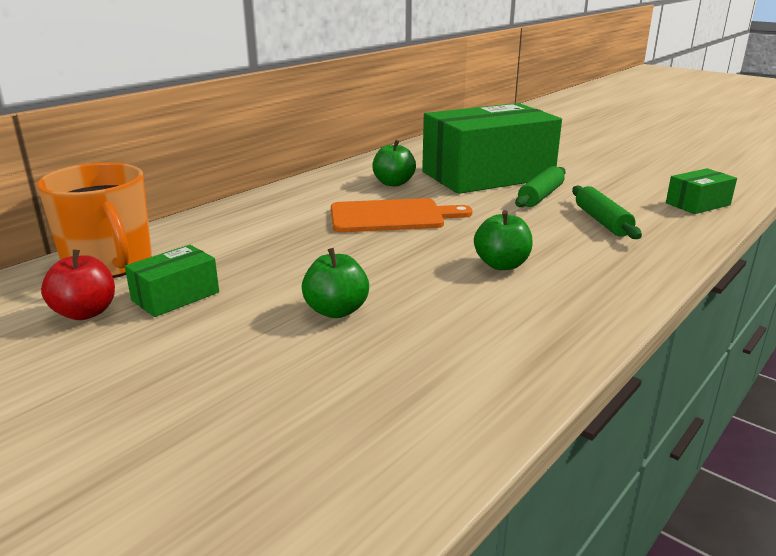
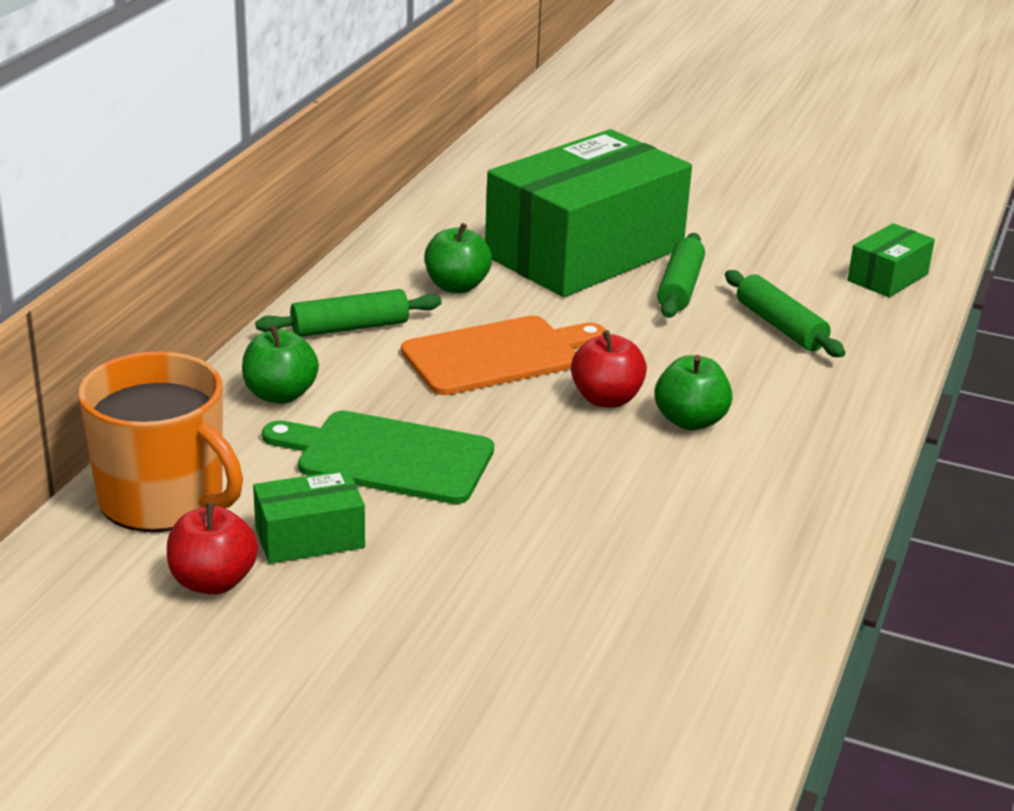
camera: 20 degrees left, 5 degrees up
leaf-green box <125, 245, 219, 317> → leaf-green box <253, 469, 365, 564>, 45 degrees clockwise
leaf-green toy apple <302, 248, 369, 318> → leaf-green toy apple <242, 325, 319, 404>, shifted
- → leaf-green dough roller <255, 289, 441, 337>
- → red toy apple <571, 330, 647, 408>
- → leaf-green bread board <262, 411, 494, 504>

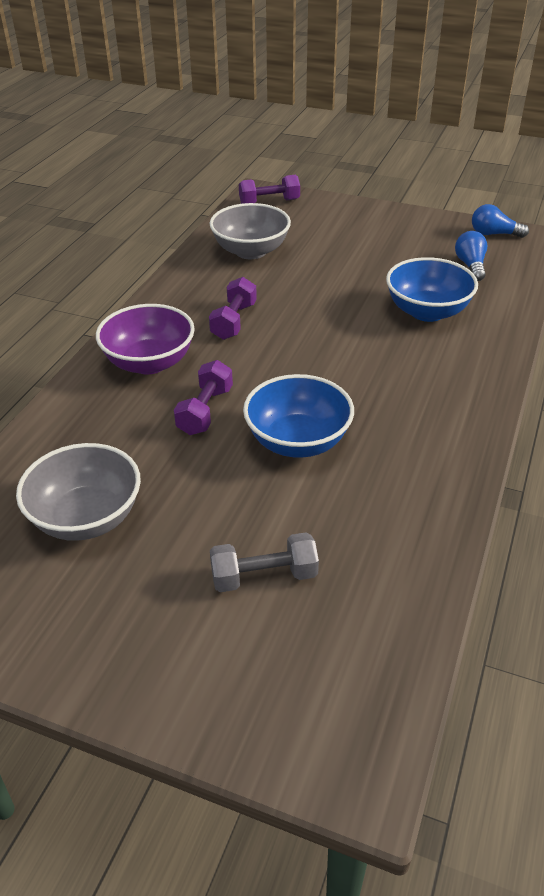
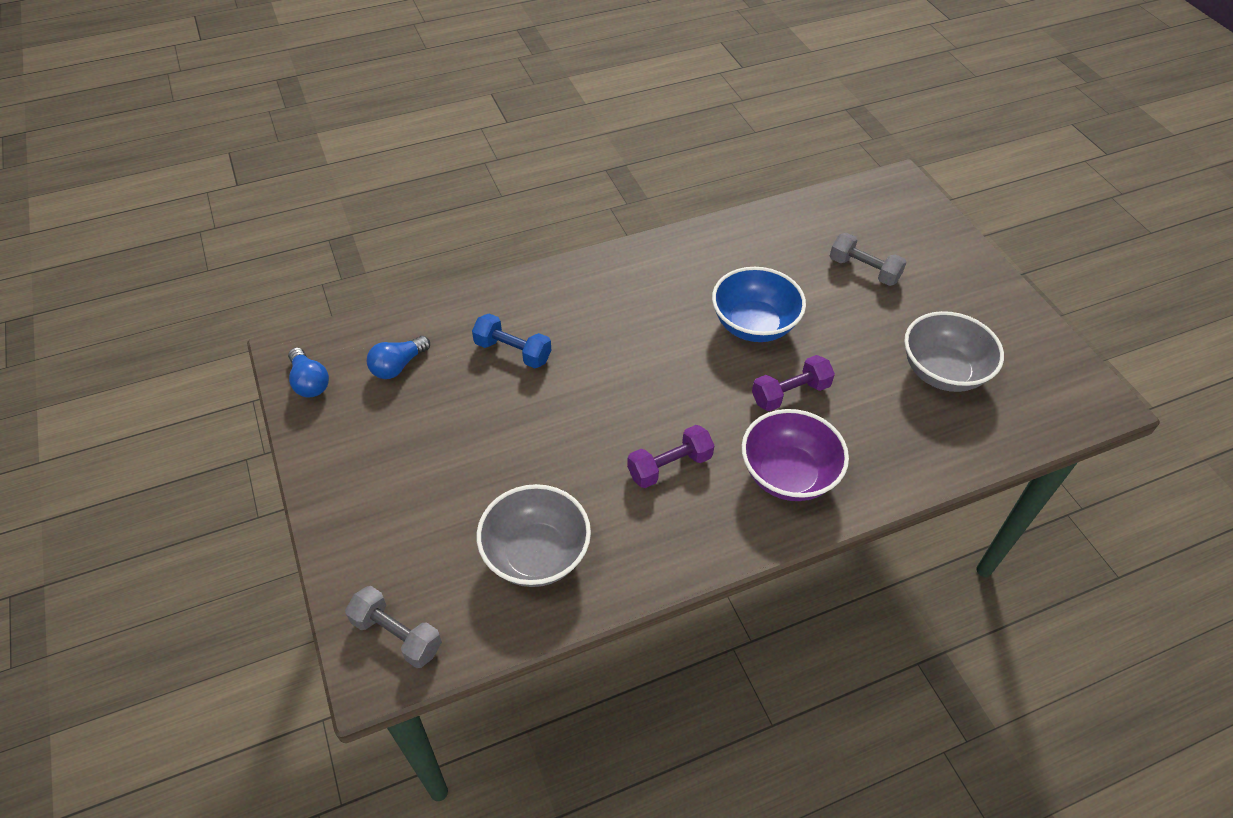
camera: 135 degrees left, 10 degrees up
royal purple hand weight <239, 175, 300, 204> → ash-grey hand weight <345, 586, 442, 668>
cobalt bowl <386, 257, 478, 322> → cobalt hand weight <472, 314, 551, 368>

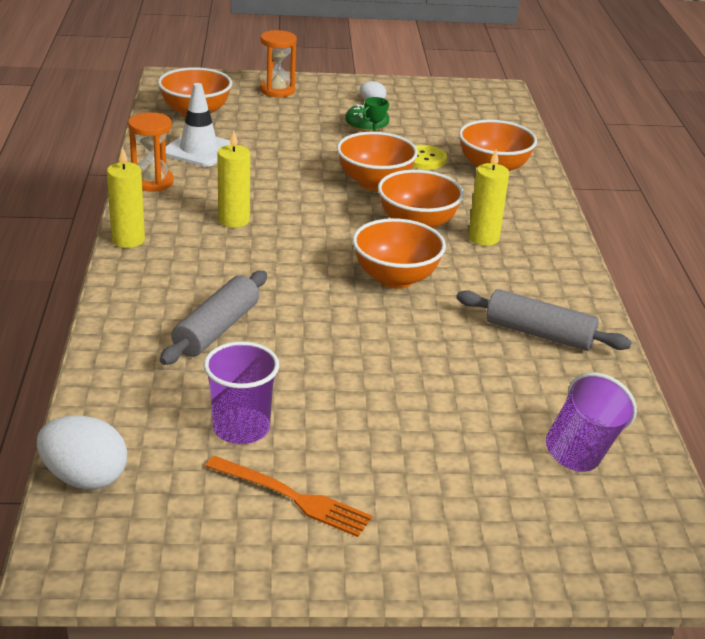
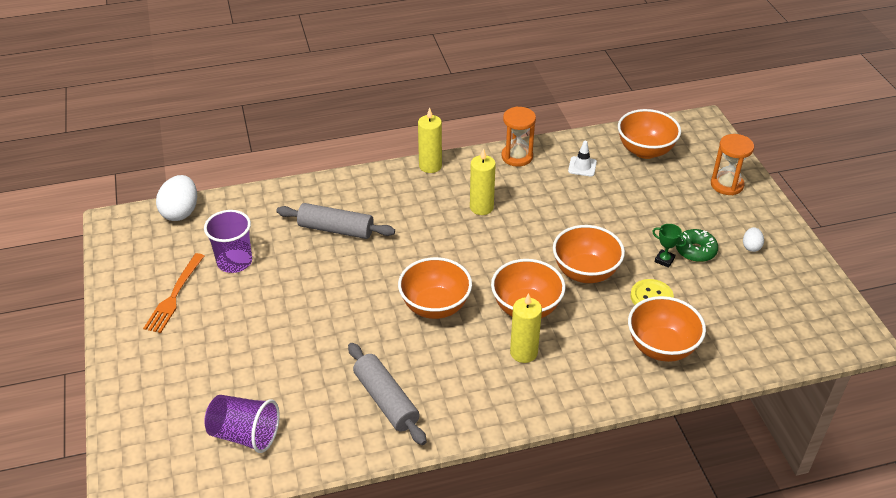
camera: 80 degrees right, 10 degrees up
white road cone <166, 83, 231, 167> → white road cone <568, 141, 597, 177>, x0.56
ash-grey dough roller <456, 289, 632, 351> → ash-grey dough roller <348, 343, 427, 445>, 45 degrees counterclockwise

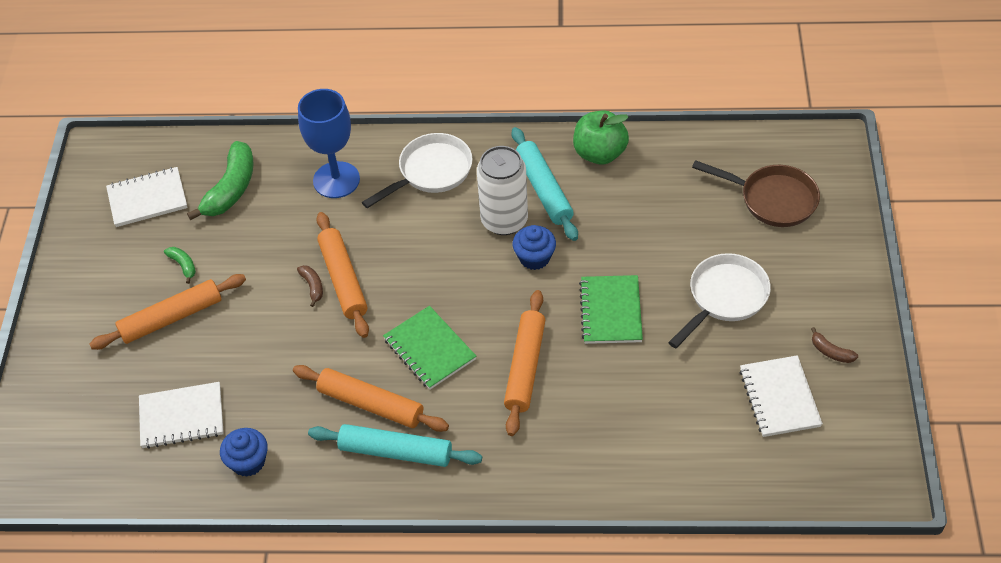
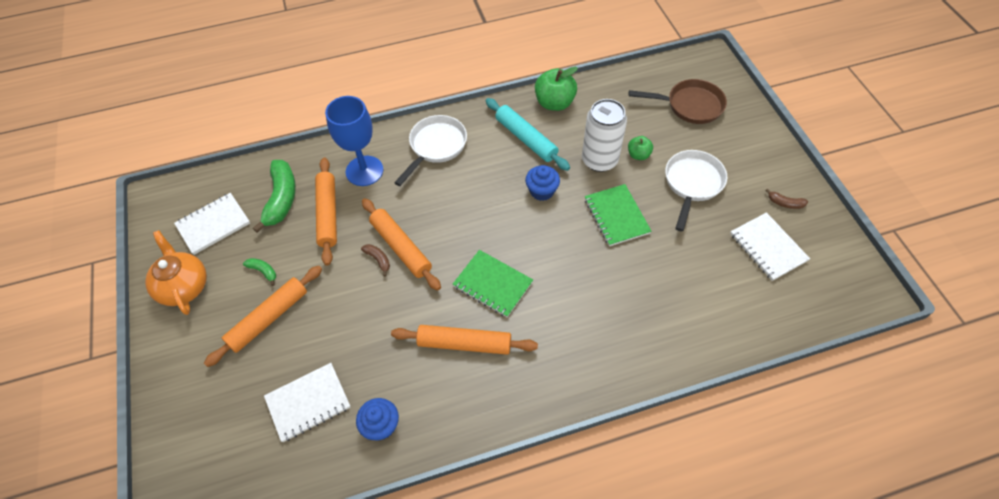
camera: 20 degrees left, 5 degrees up
white tin <477, 146, 528, 235> → white tin <582, 99, 627, 172>, shifted
orange dough roller <504, 290, 545, 436> → orange dough roller <315, 158, 337, 266>, shifted
aqua dough roller <308, 424, 482, 467> → -
- → leaf-green toy apple <628, 136, 653, 160>
- → orange china teapot <145, 230, 207, 315>

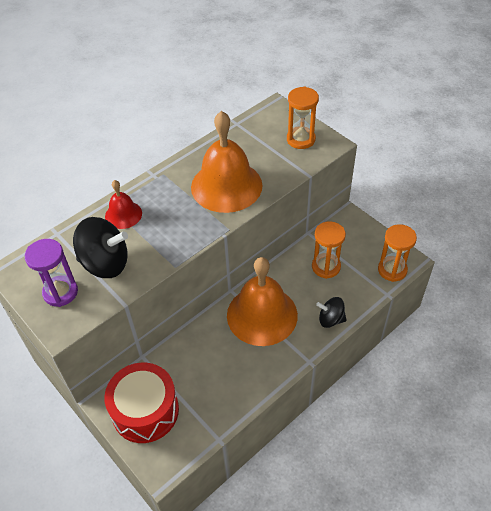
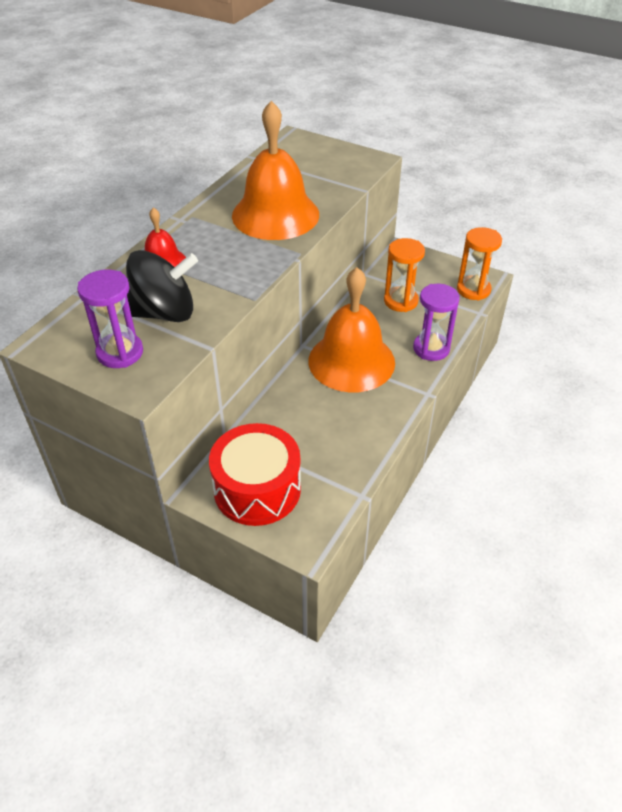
camera: 20 degrees left, 5 degrees down
orange sandglass <287, 87, 319, 149> → -
jet-black spinning top <316, 297, 347, 328> → royal purple sandglass <413, 284, 460, 361>

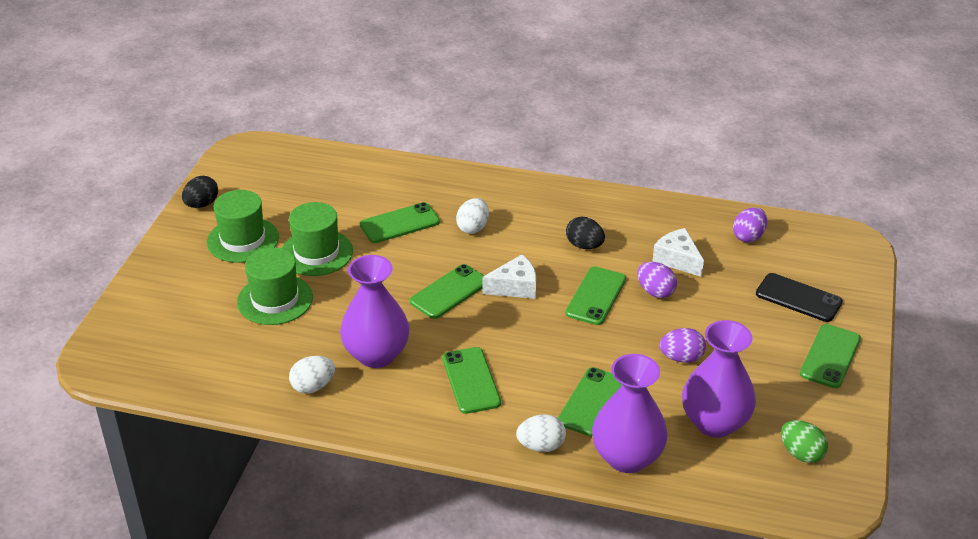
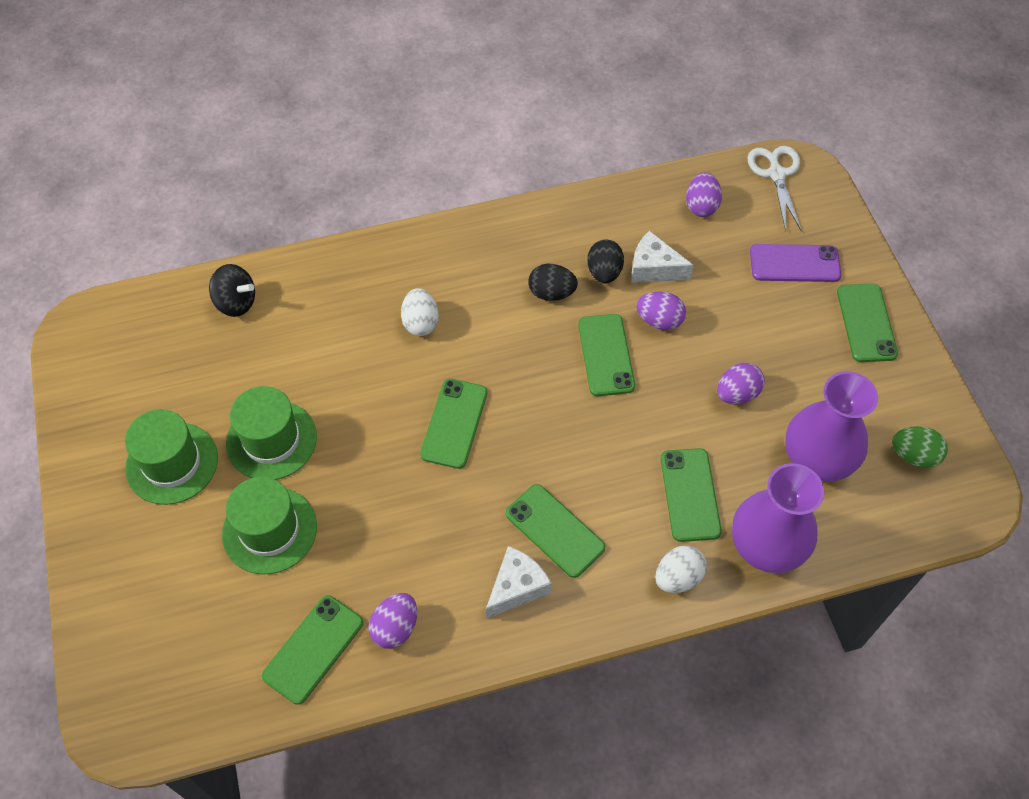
camera: 30 degrees left, 20 degrees up
jet-black egg shape <182, 176, 218, 208> → jet-black egg shape <587, 239, 624, 283>, shifted
leaf-green mobile phone <360, 202, 440, 243> → leaf-green mobile phone <262, 595, 363, 705>, shifted
white cheese wedge <482, 254, 536, 299> → white cheese wedge <486, 546, 552, 619>, shifted
royal purple flower vase <340, 255, 410, 368> → -
jet-black mobile phone <756, 273, 843, 322> → royal purple mobile phone <750, 244, 842, 282>
white egg shape <289, 356, 335, 394> → royal purple egg shape <368, 593, 417, 649>
- → white pair of scissors <747, 146, 802, 232>
- → jet-black spinning top <209, 264, 255, 317>

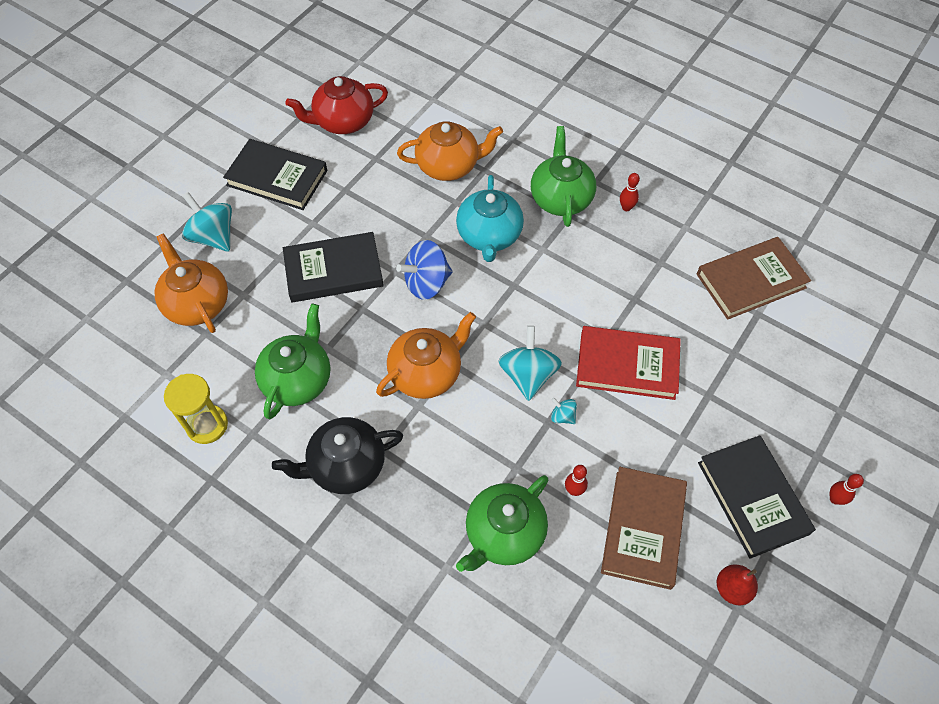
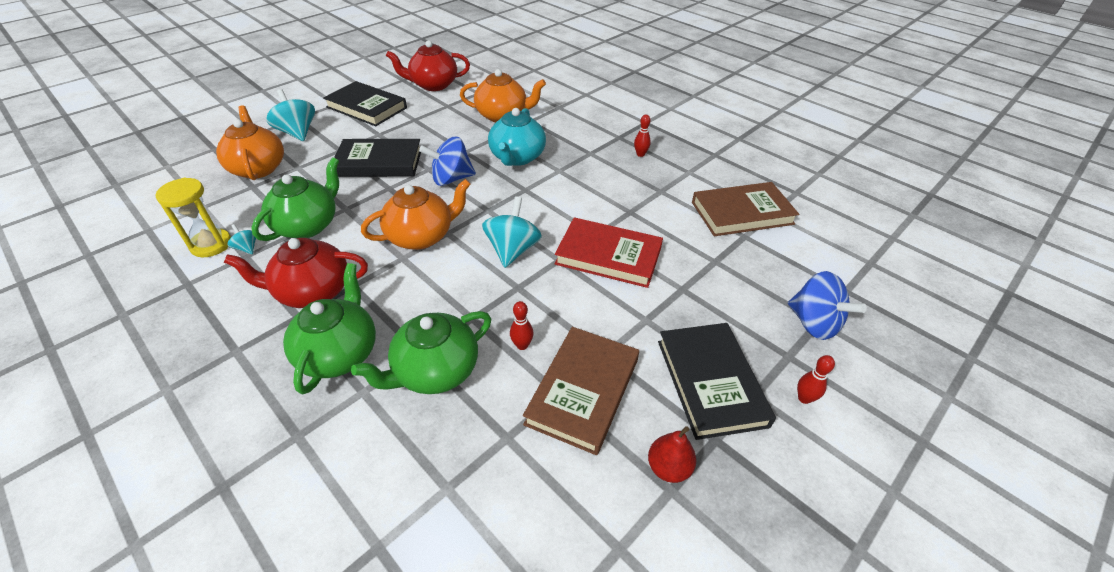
camera: 10 degrees right, 15 degrees down
leaf-green china teapot <531, 126, 596, 227> → leaf-green china teapot <283, 263, 376, 394>, shifted
aqua spinning top <551, 397, 577, 424> → aqua spinning top <228, 224, 256, 254>, shifted
jet-black china teapot <272, 417, 403, 494> → red china teapot <224, 238, 368, 308>
- → cobalt spinning top <788, 271, 867, 340>

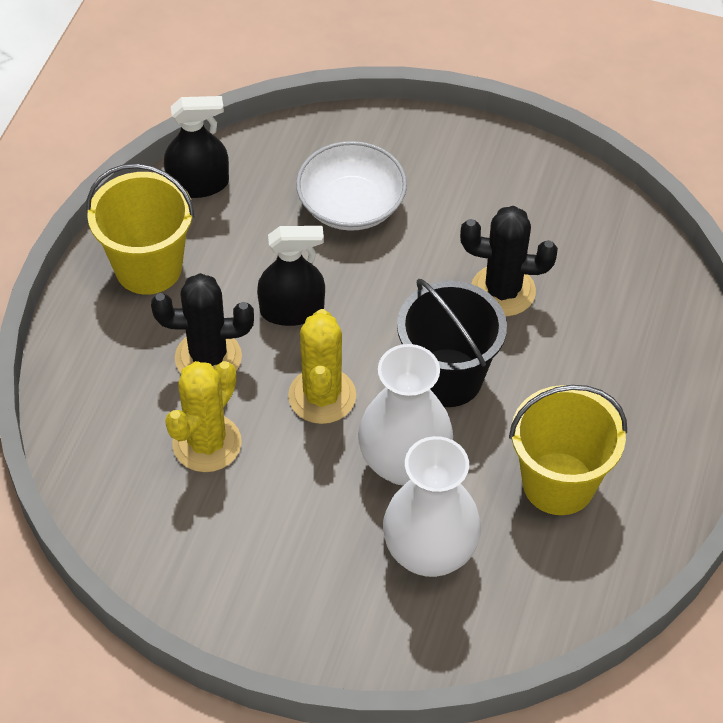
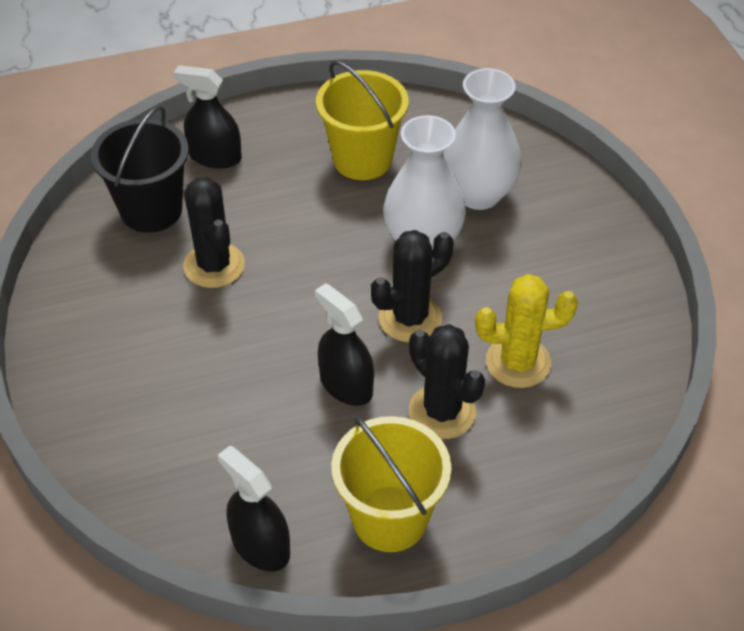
camera: 125 degrees left, 5 degrees down
white bowl <296, 141, 407, 231> → -
jet-black bucket <397, 279, 507, 407> → jet-black bucket <91, 105, 189, 233>, shifted
yellow saguaro cactus <288, 309, 356, 424> → jet-black saguaro cactus <371, 230, 453, 342>
- → jet-black sprayer <174, 65, 242, 169>

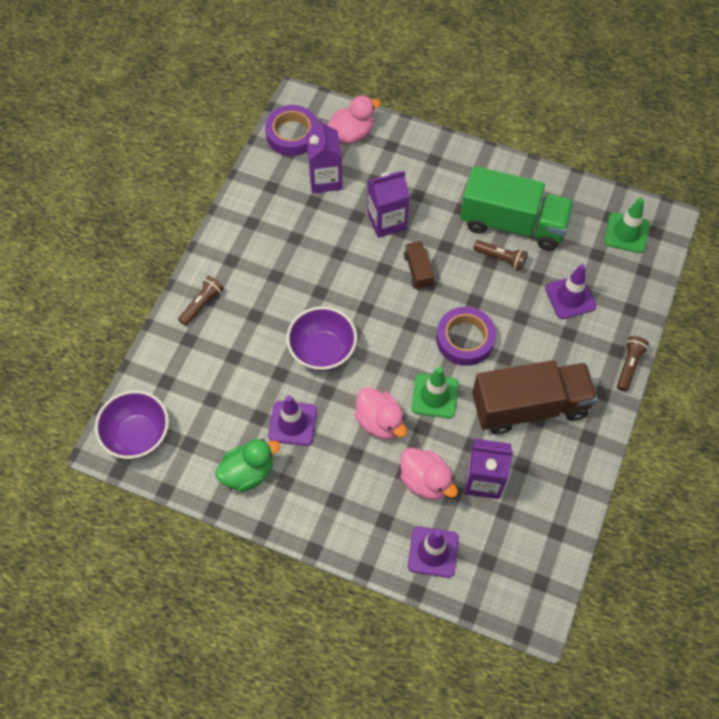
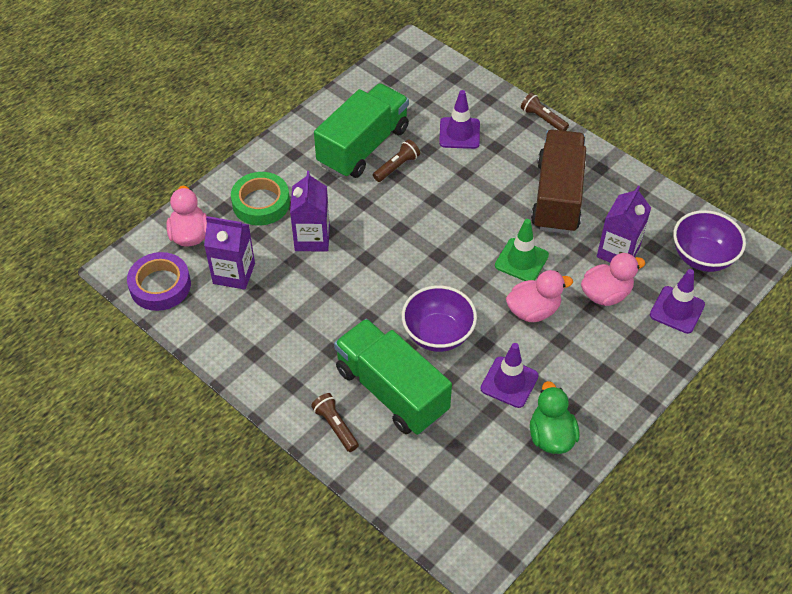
camera: 70 degrees left, 10 degrees down
leaf-green road cone <605, 198, 649, 253> → -
russet lorry <404, 241, 434, 290> → -
royal purple sticky tape <436, 307, 496, 366> → -
royal purple bowl <95, 390, 169, 459> → royal purple bowl <673, 210, 746, 272>, shifted
- → leaf-green sticky tape <231, 172, 290, 225>
- → leaf-green lorry <334, 319, 452, 435>

